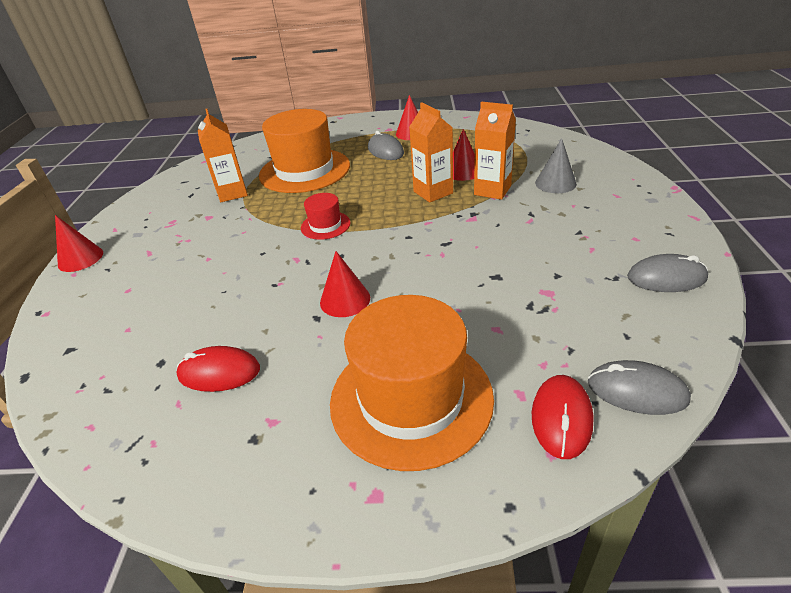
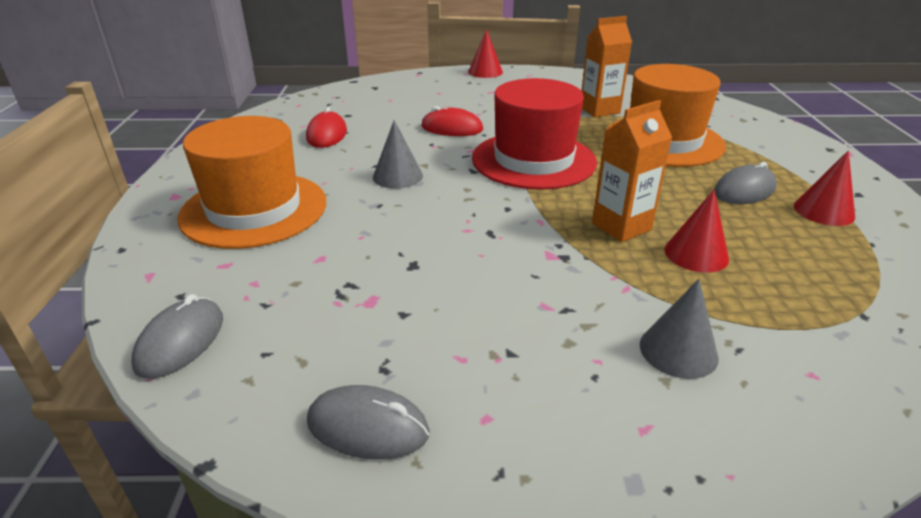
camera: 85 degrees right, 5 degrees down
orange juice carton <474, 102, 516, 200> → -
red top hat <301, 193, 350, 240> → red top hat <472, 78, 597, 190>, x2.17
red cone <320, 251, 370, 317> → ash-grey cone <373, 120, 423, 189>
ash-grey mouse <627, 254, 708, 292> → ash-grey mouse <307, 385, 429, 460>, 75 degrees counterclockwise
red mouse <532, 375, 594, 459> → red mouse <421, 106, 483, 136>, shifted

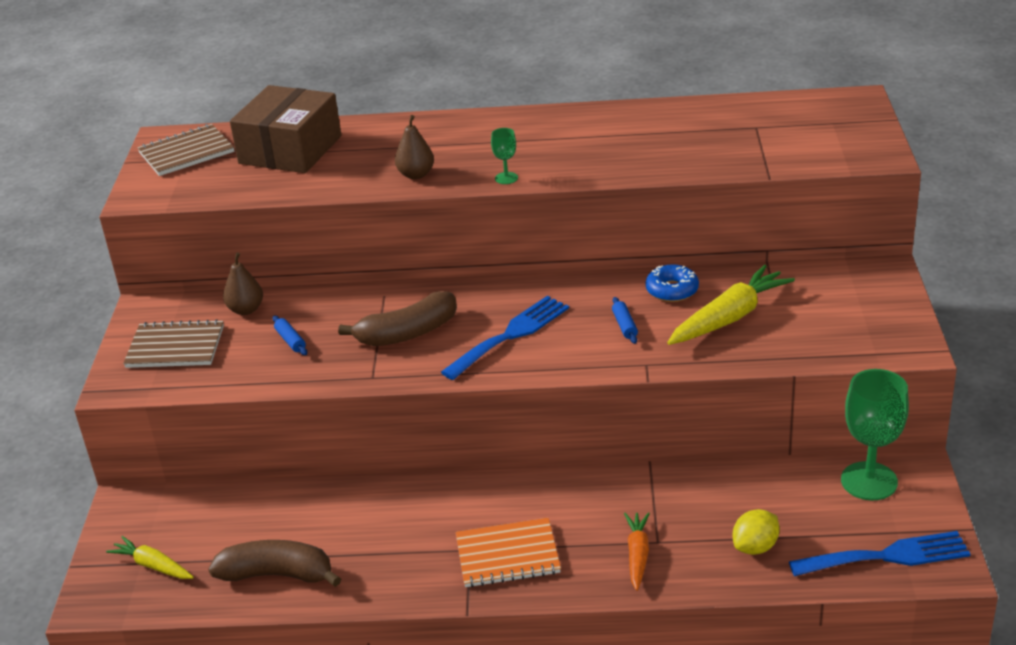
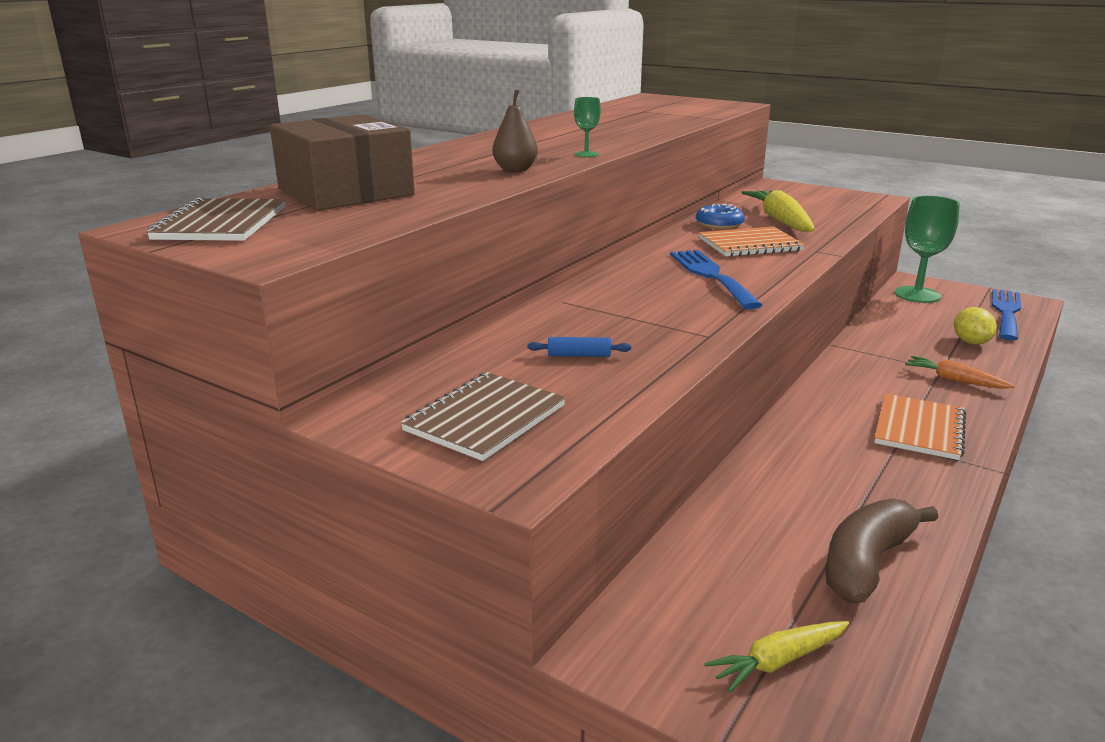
camera: 60 degrees left, 10 degrees down
russet pear <223, 253, 263, 315> → -
russet banana <338, 291, 457, 346> → -
cobalt dough roller <612, 297, 638, 344> → orange notepad <699, 227, 805, 257>

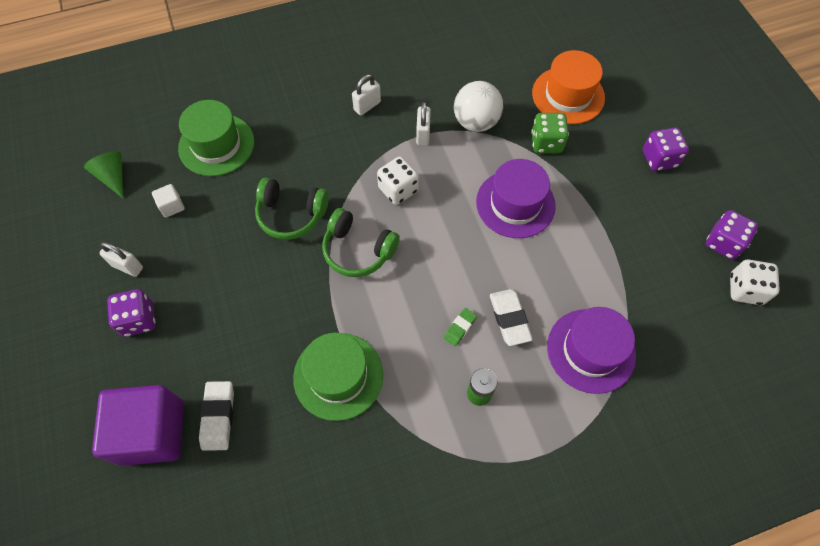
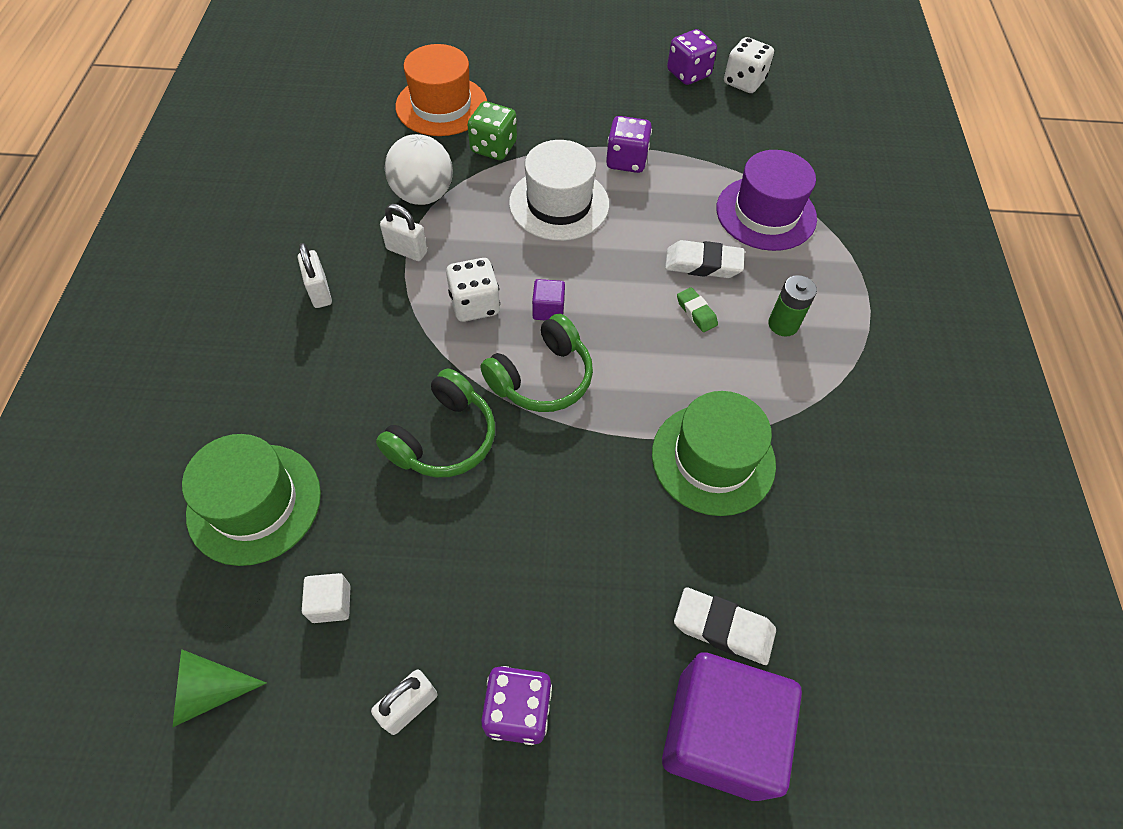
camera: 70 degrees left, 5 degrees down
royal purple die <643, 127, 689, 171> → royal purple die <606, 116, 652, 173>, shifted
royal purple top hat <476, 159, 556, 238> → white top hat <509, 140, 609, 241>
- → royal purple cube <532, 279, 565, 321>

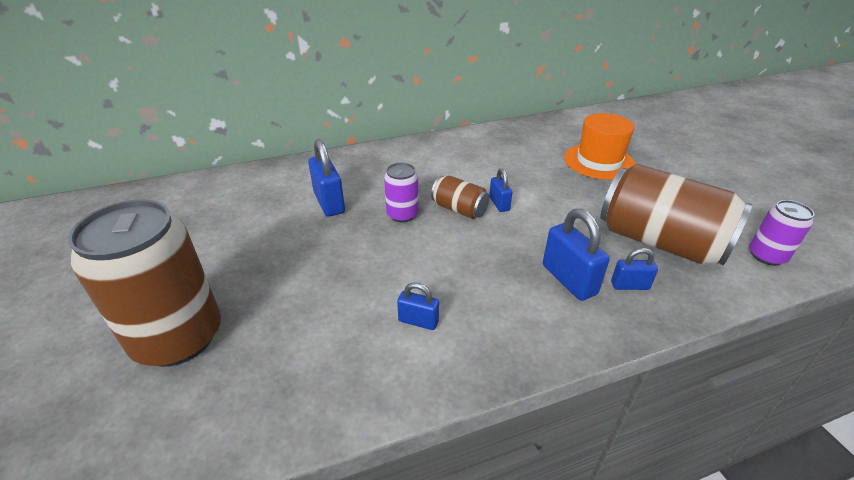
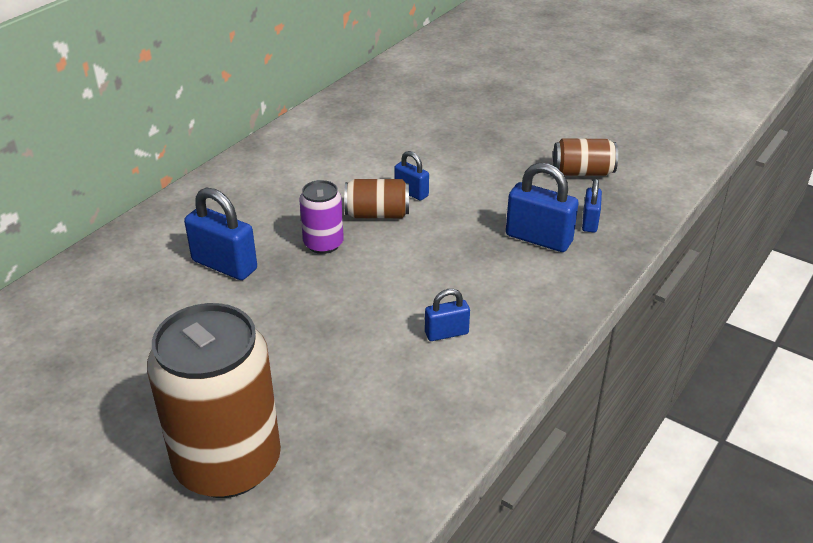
camera: 35 degrees left, 0 degrees up
orange top hat <564, 113, 635, 180> → -
russet tin <600, 164, 752, 265> → russet tin <553, 138, 618, 176>, x0.49
royal purple tin <749, 200, 814, 266> → -
cobalt small lock <611, 248, 658, 290> → cobalt small lock <582, 179, 602, 232>, 45 degrees counterclockwise

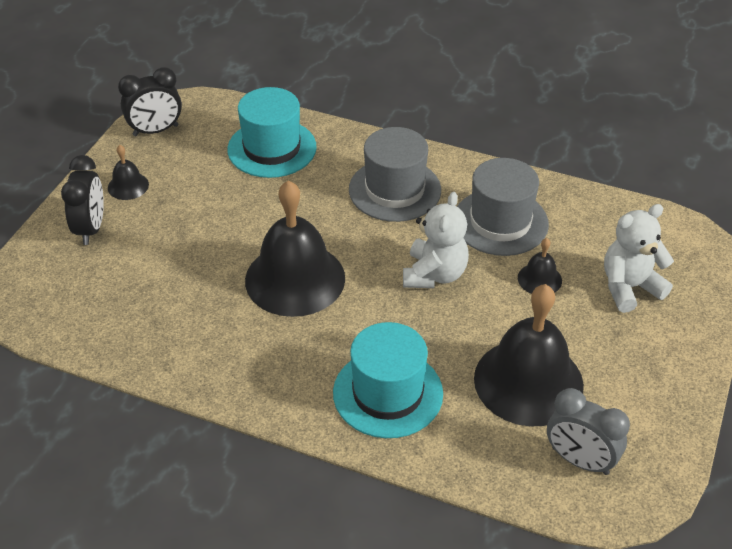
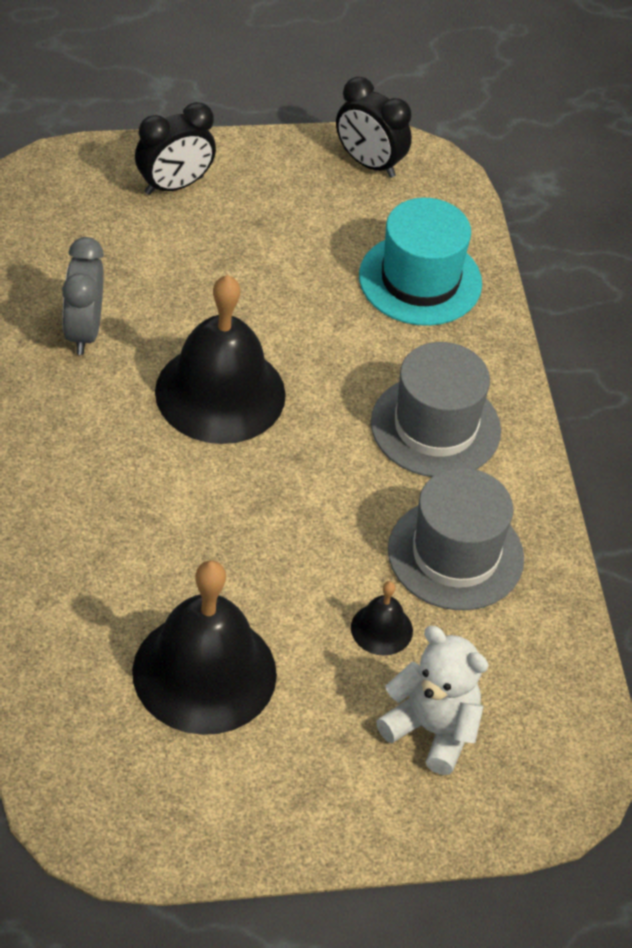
camera: 55 degrees right, 5 degrees up
jet-black school bell <108, 145, 149, 200> → -
white stuffed bear <403, 192, 469, 288> → -
aqua top hat <333, 322, 443, 438> → -
ash-grey alarm clock <547, 388, 630, 475> → ash-grey alarm clock <62, 237, 104, 355>, shifted

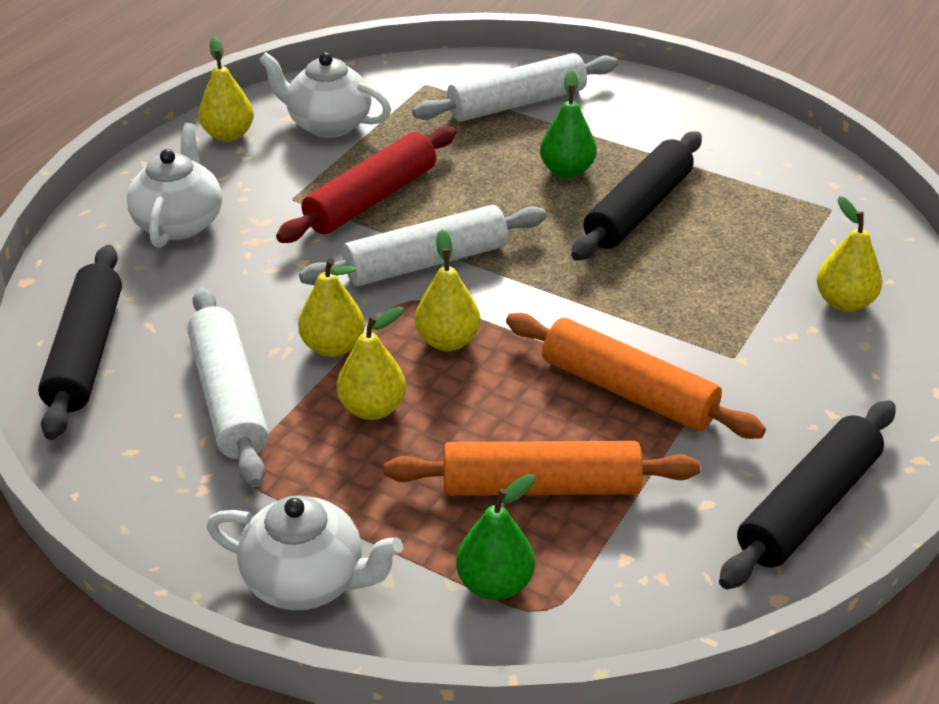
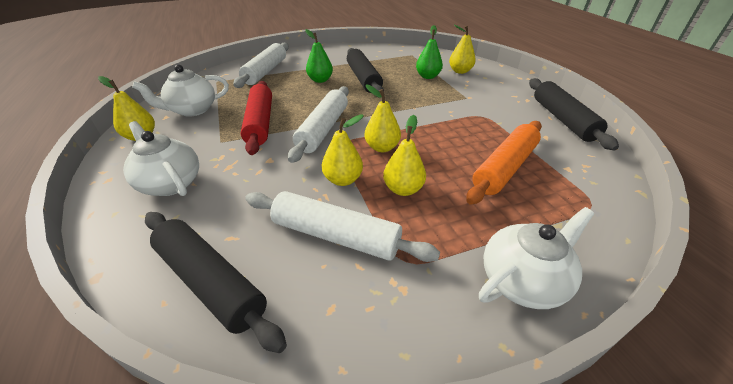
camera: 50 degrees left, 0 degrees up
orange dough roller <506, 313, 766, 439> → -
leaf-green pear <456, 474, 535, 600> → leaf-green pear <416, 25, 443, 79>, shifted

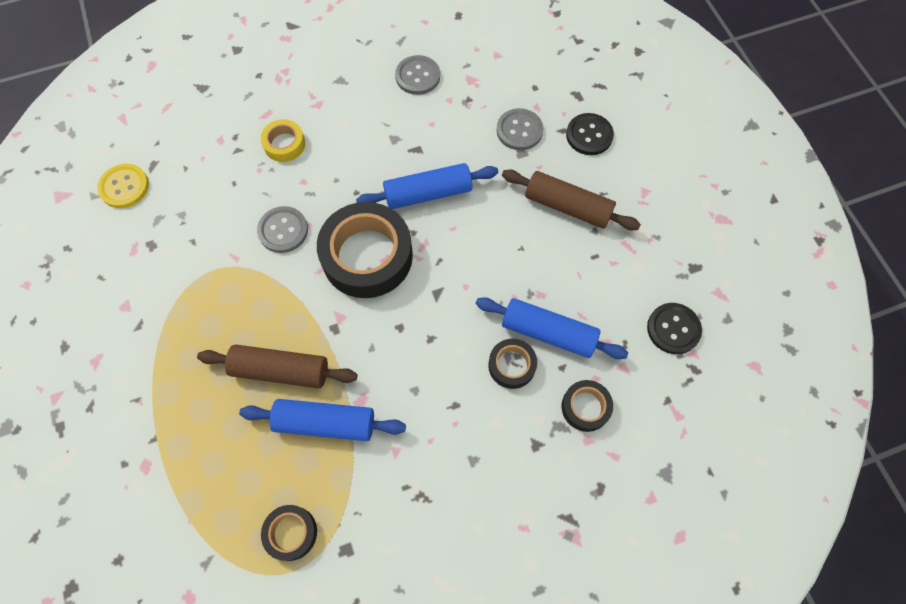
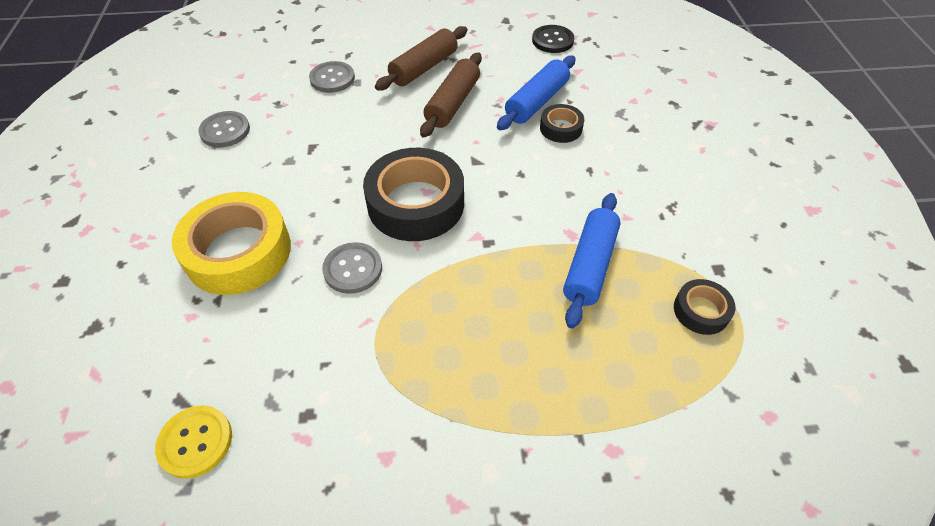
camera: 75 degrees left, 15 degrees down
jet-black button <566, 113, 614, 155> → -
yellow sticky tape <261, 119, 305, 162> → yellow sticky tape <172, 192, 291, 295>, x2.05
cobalt dough roller <356, 163, 498, 209> → -
russet dough roller <197, 345, 358, 388> → russet dough roller <420, 53, 482, 138>, shifted
jet-black sticky tape <561, 380, 613, 432> → -

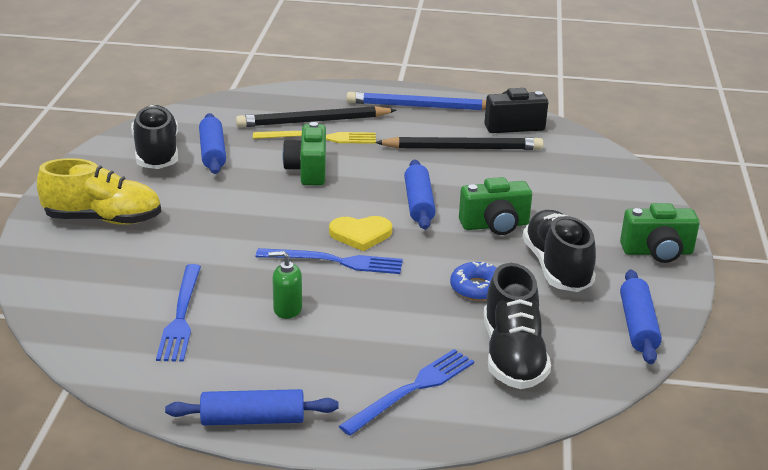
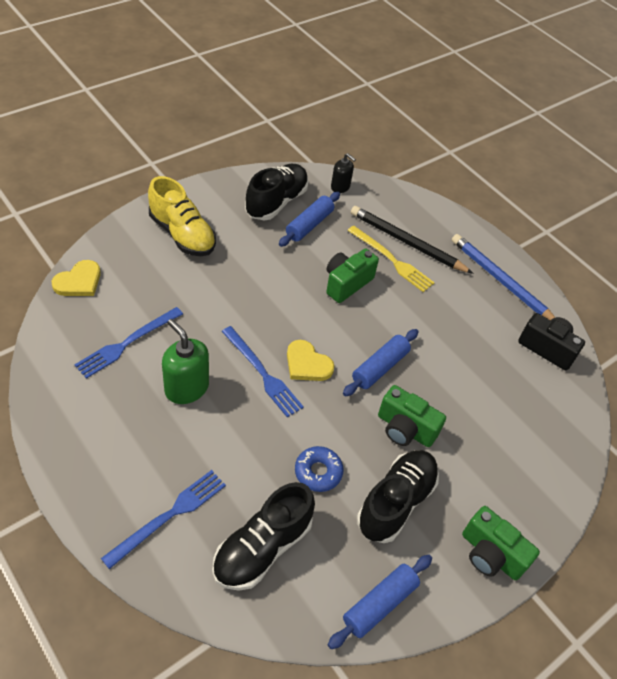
camera: 40 degrees right, 20 degrees up
jet-black wooden pencil <375, 137, 544, 150> → -
leaf-green soap pump <268, 251, 302, 319> → leaf-green soap pump <162, 319, 209, 404>, x1.64
cobalt dinner fork <339, 349, 474, 435> → cobalt dinner fork <101, 470, 226, 569>, 45 degrees counterclockwise
cobalt dough roller <165, 389, 339, 425> → -
- → jet-black soap pump <331, 153, 356, 193>
- → yellow heart <52, 260, 101, 296>

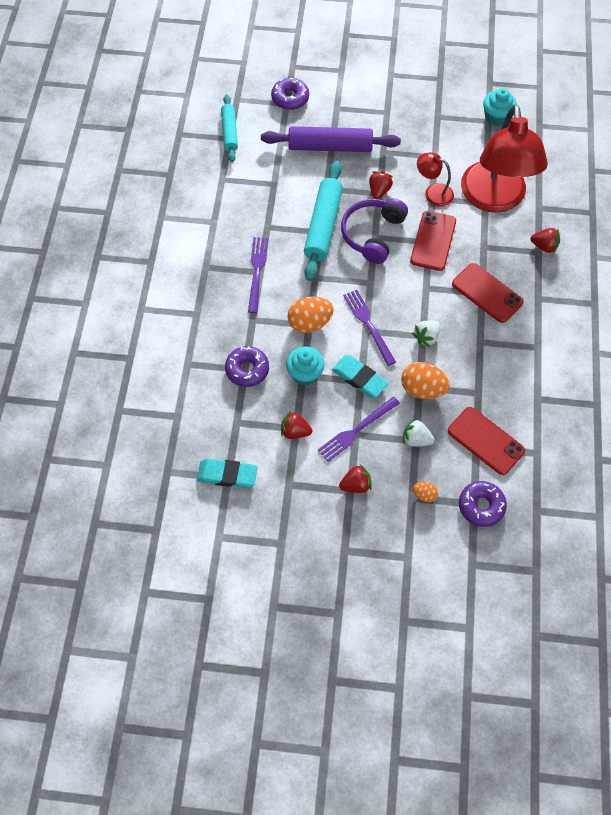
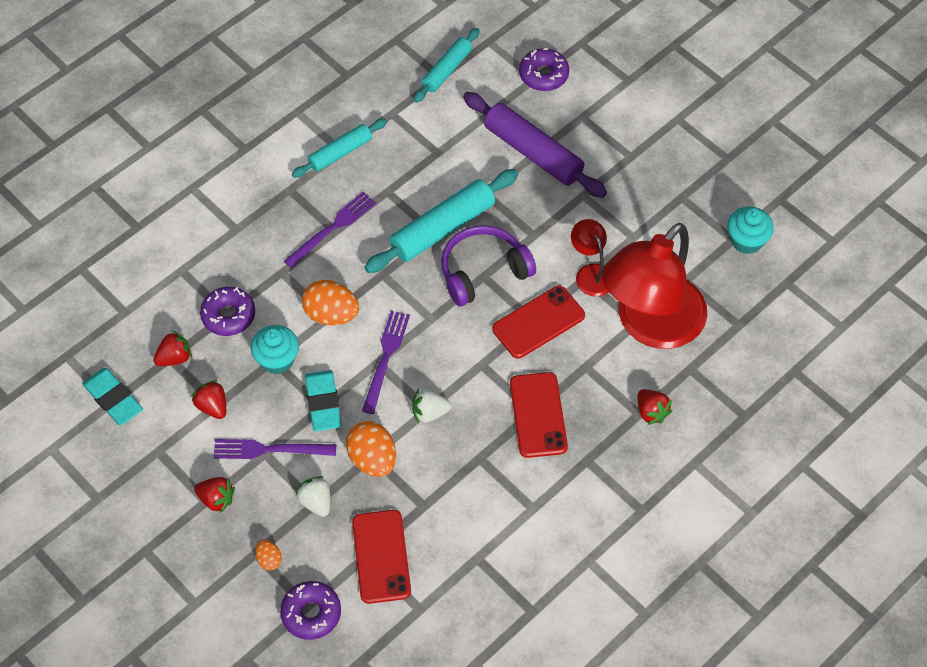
camera: 40 degrees right, 5 degrees down
red berry <369, 171, 393, 199> → red berry <153, 331, 192, 366>, shifted
- → aqua dough roller <292, 118, 387, 178>

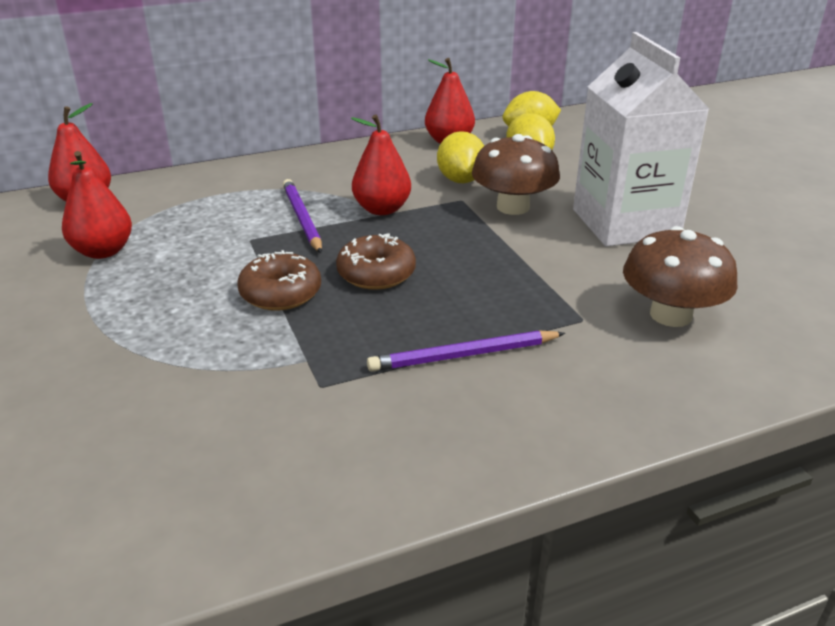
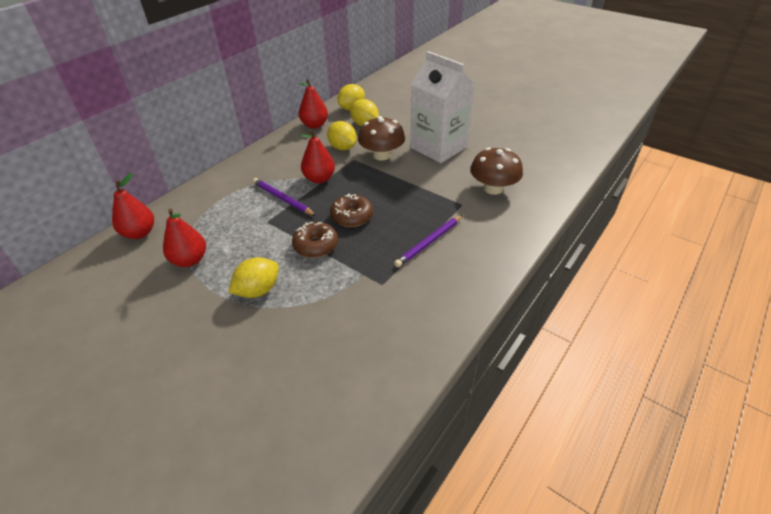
camera: 30 degrees left, 10 degrees up
- → yellow citrus fruit <228, 257, 279, 298>

